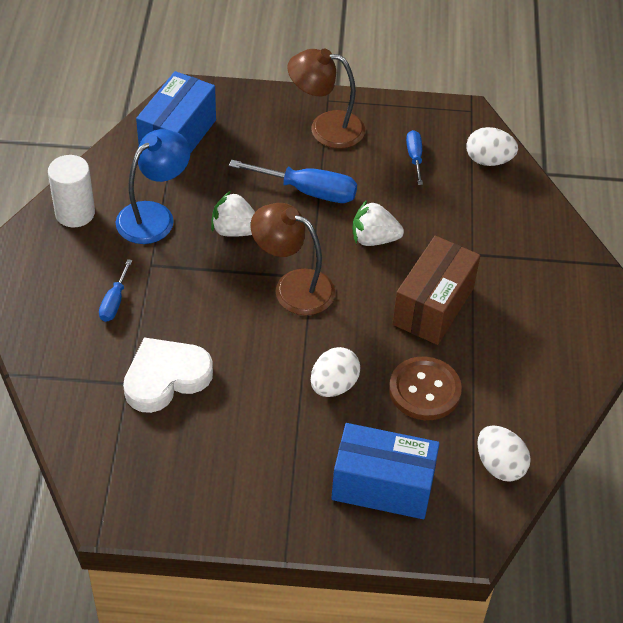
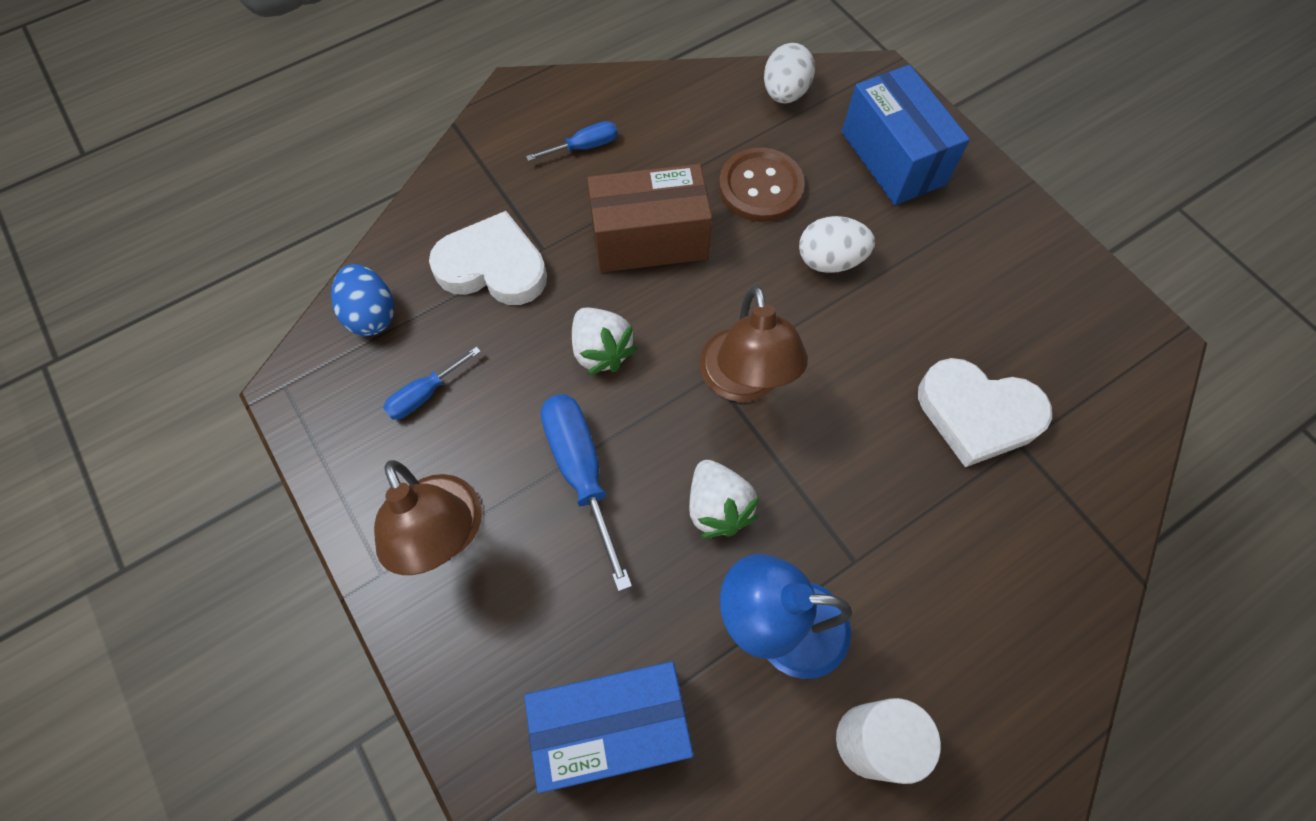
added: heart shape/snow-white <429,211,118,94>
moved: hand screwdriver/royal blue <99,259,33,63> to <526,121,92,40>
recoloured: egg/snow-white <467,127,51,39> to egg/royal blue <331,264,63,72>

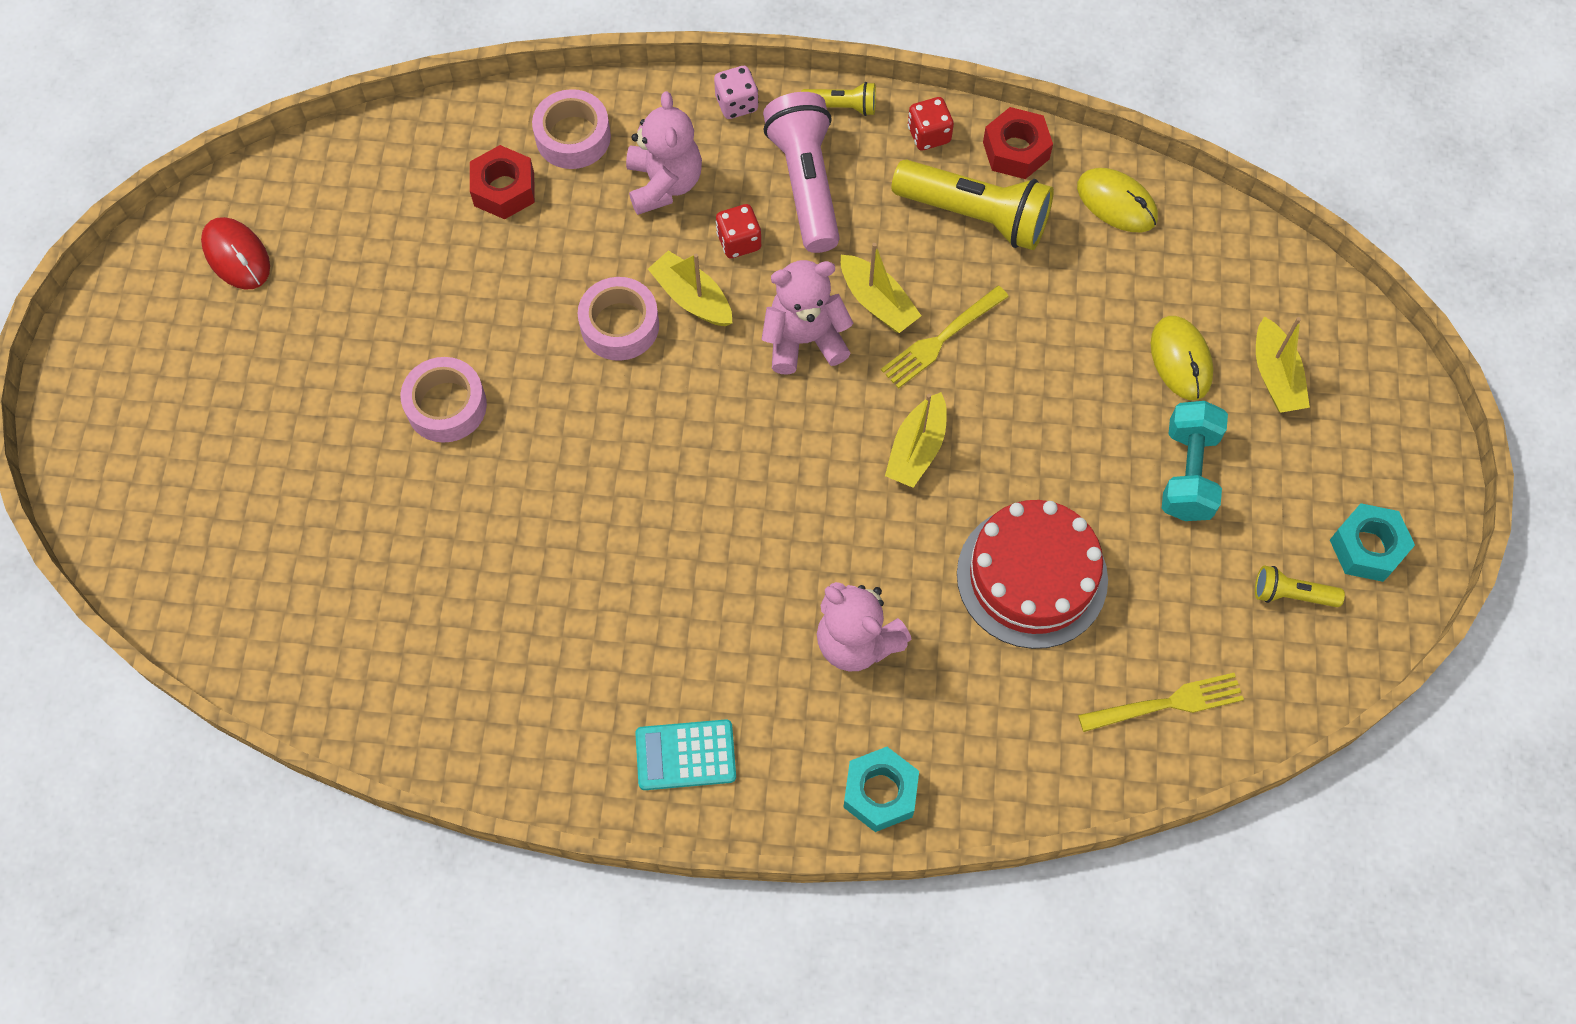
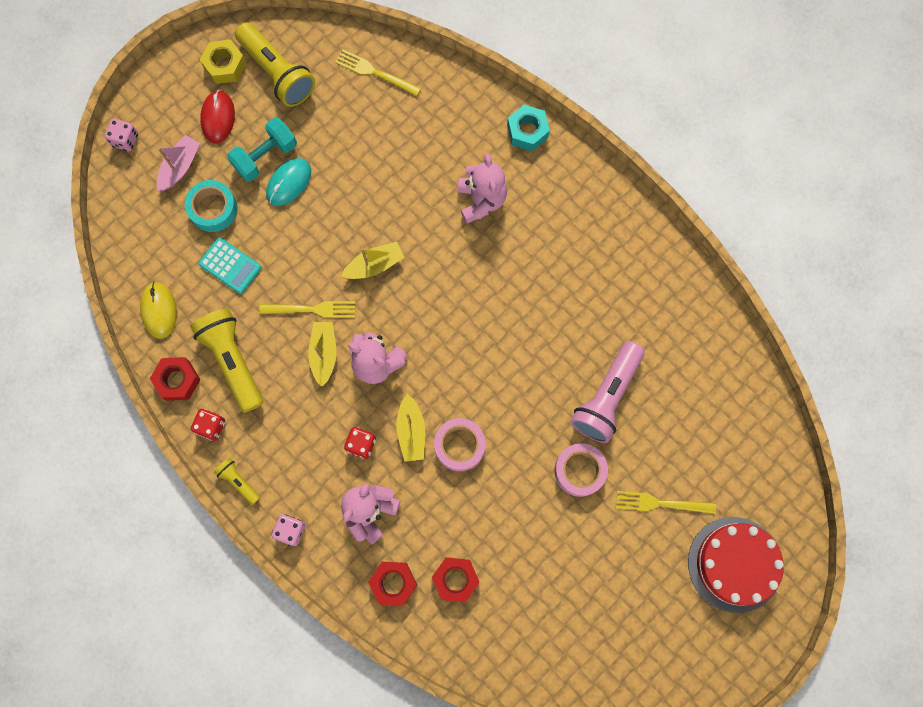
added: game die/rose-pink <104,119,34,33>; mouse/teal <266,158,45,48>; fork/golden <616,491,100,23>
moved: mouse/red <201,217,69,73> to <200,90,35,54>; adding machine/teal <635,719,101,71> to <198,237,64,57>; torch/rose-pink <763,92,77,161> to <570,341,75,102>; cake/red <957,500,151,149> to <688,517,96,96>
replaced: tape/rose-pink <532,89,79,80> to nut/red <368,561,49,45>; mouse/golden <1151,316,62,84> to tape/teal <185,180,53,52>
recoloured: sailboat/golden <1256,316,54,97> to sailboat/rose-pink <156,135,44,56>; nut/teal <1330,503,85,79> to nut/golden <200,40,46,44>
resized: torch/golden <1255,566,90,41> = <235,22,80,85> x2.03

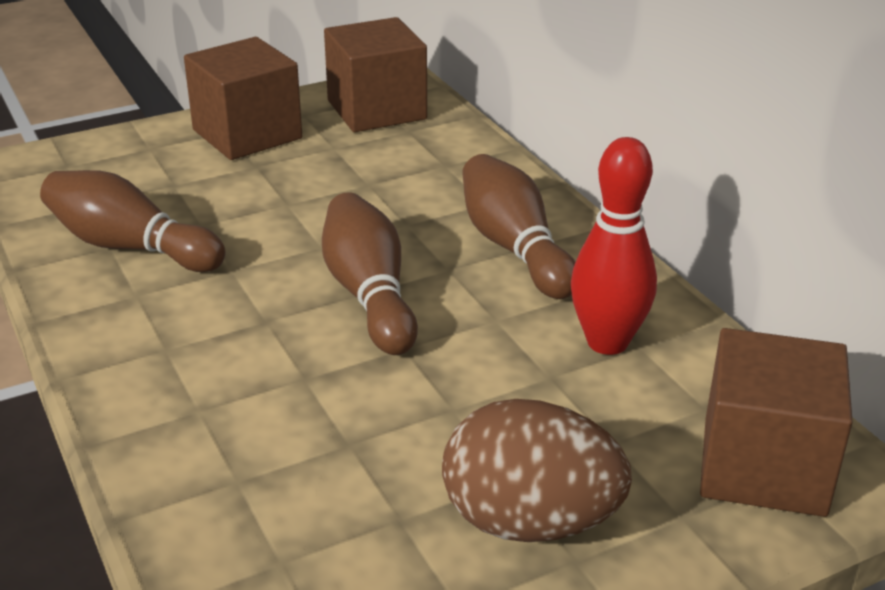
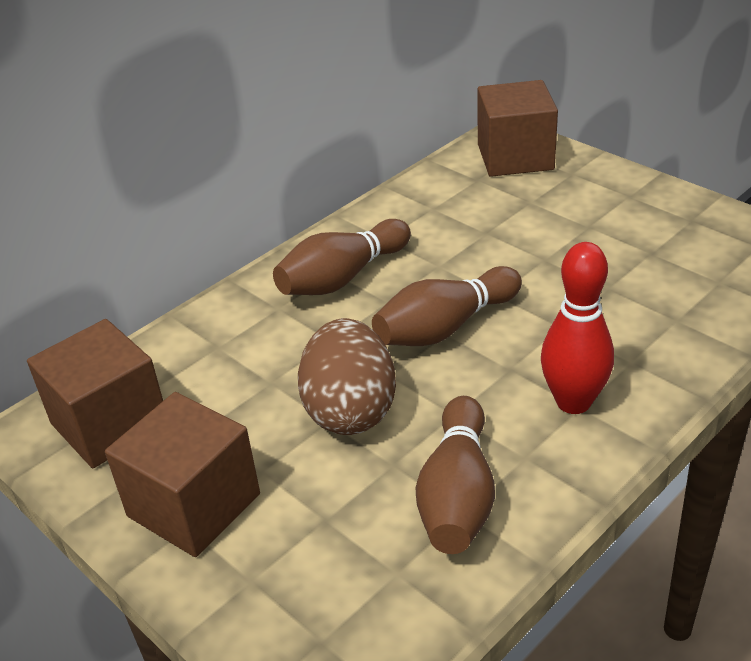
moved: egg/dark brown <442,399,190,143> to <298,318,98,117>; tenpin/red <571,137,86,218> to <541,242,73,172>

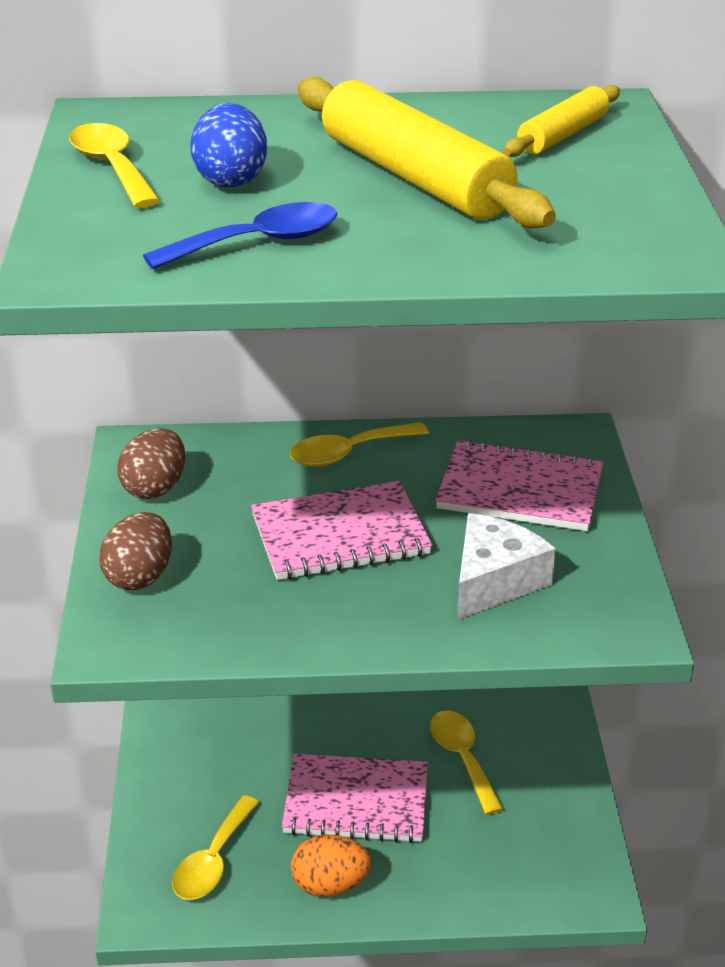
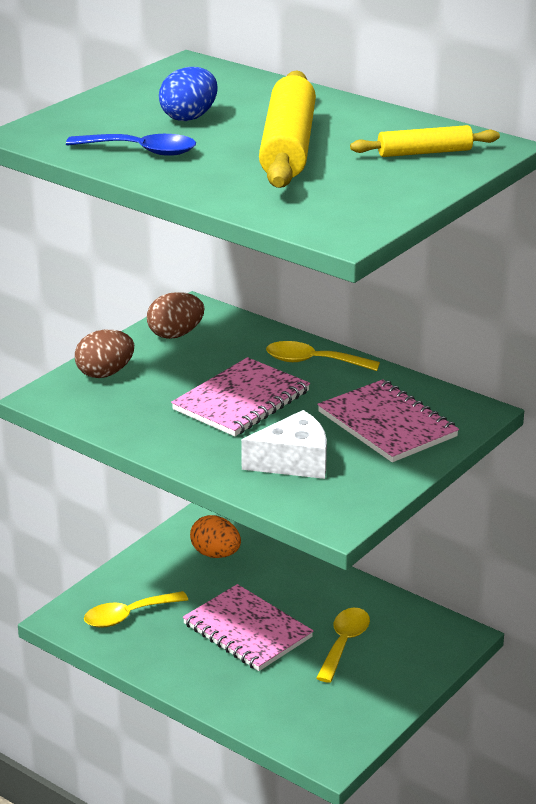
removed: teaspoon/golden <69,123,91,85>
moved: egg/orange-coloured <291,834,80,63> to <190,515,51,43>
turned: exercise book/rose-pink <251,481,181,99> = <171,357,139,79> 75 degrees counterclockwise

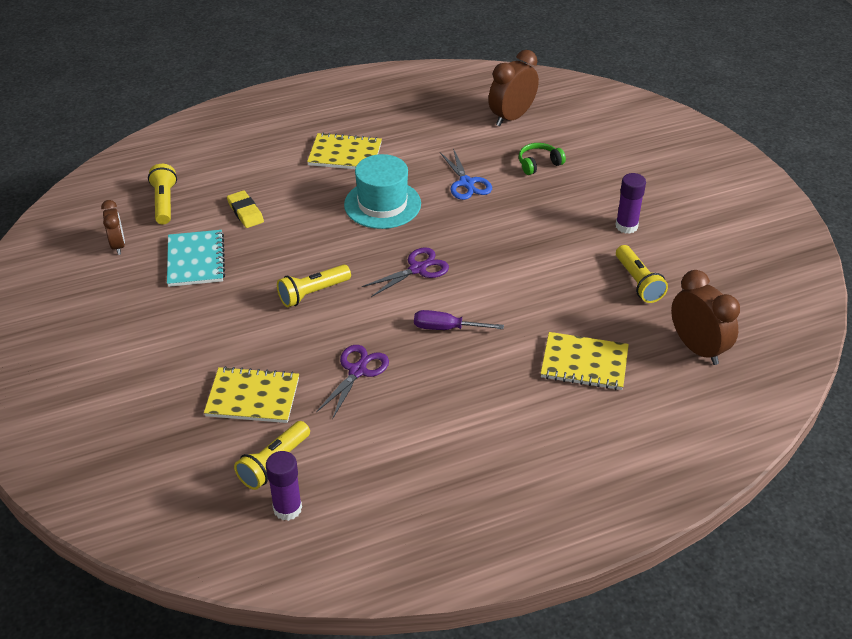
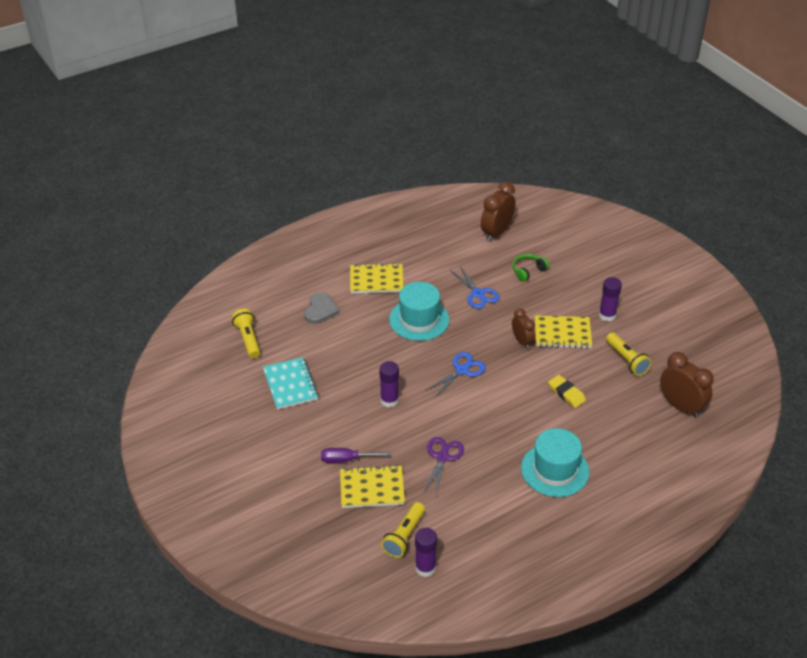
added: heart shape/gray <304,292,36,32>; hat/teal <521,428,68,69>
moved: clock/dark brown <101,200,24,55> to <512,308,23,41>; pencil eraser/golden <227,190,37,38> to <548,375,38,33>; hand screwdriver/purple <414,310,90,20> to <321,448,70,15>; exercise book/golden <541,332,88,58> to <535,315,57,33>
replaced: torch/golden <277,264,74,43> to glue stick/purple <380,361,19,46>
recoloured: shears/purple <362,247,87,50> to shears/royal blue <425,352,61,46>

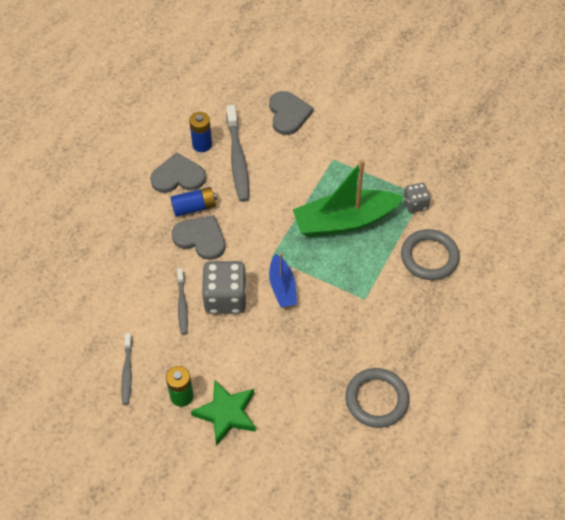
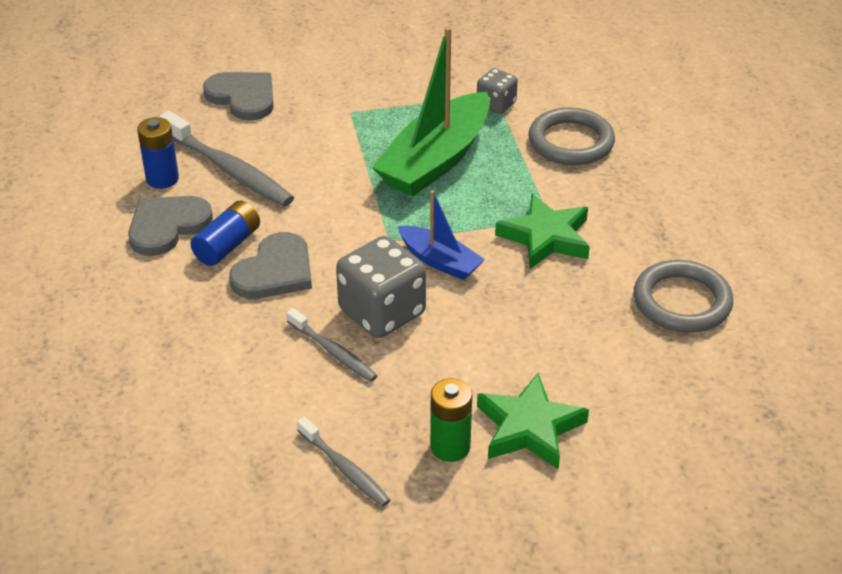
added: five-pointed star/green <495,194,95,75>
turned: heart shape/gray <172,215,53,45> = <229,232,83,67> 135 degrees clockwise

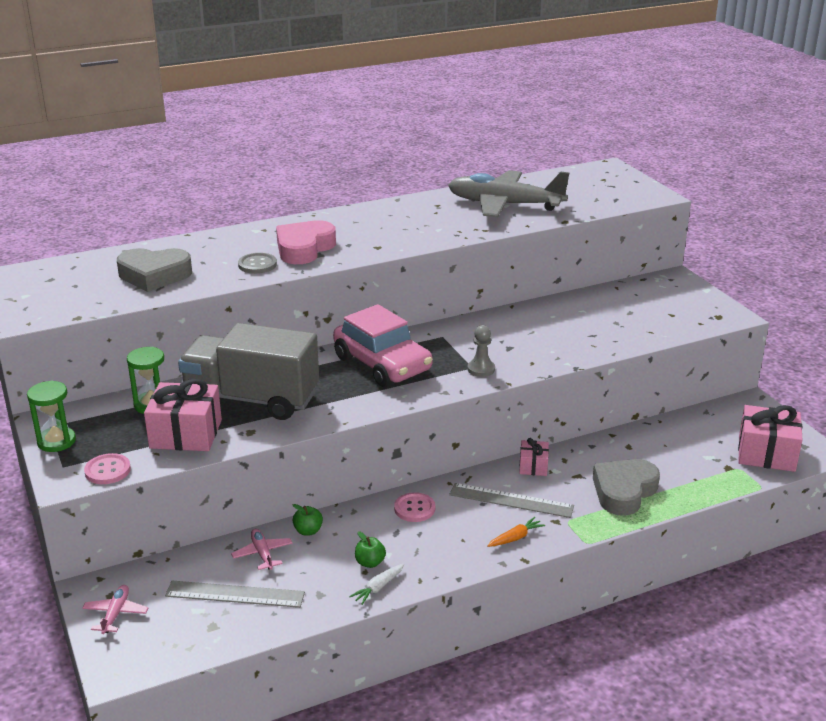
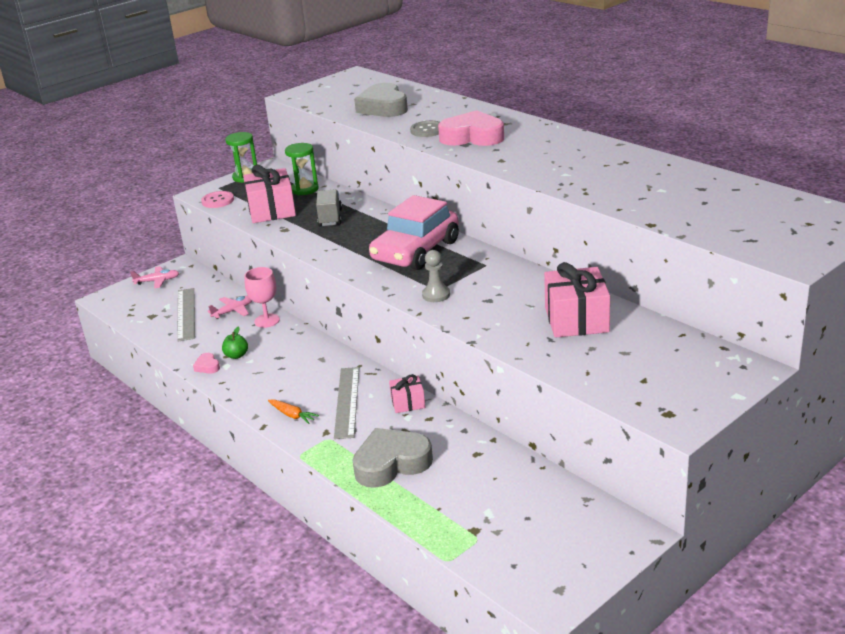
removed: shirt button/rose-pink <394,492,41,30>; plane/gray <448,170,122,47>
moved: present/rose-pink <738,405,65,67> to <544,262,66,76>
replaced: toy apple/green <293,504,30,32> to wine glass/rose-pink <244,267,36,61>; toy carrot/snow-white <349,564,55,41> to heart shape/rose-pink <193,353,27,21>
turned: heart shape/gray <593,459,67,57> = <352,428,81,60> 45 degrees counterclockwise
resized: lorry/gray <178,323,141,97> = <316,189,26,37> x0.46

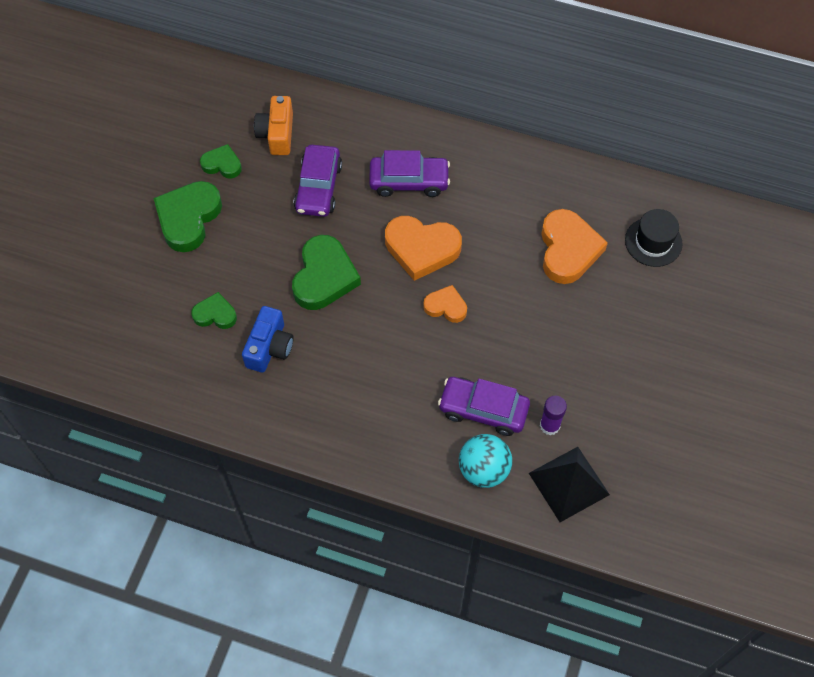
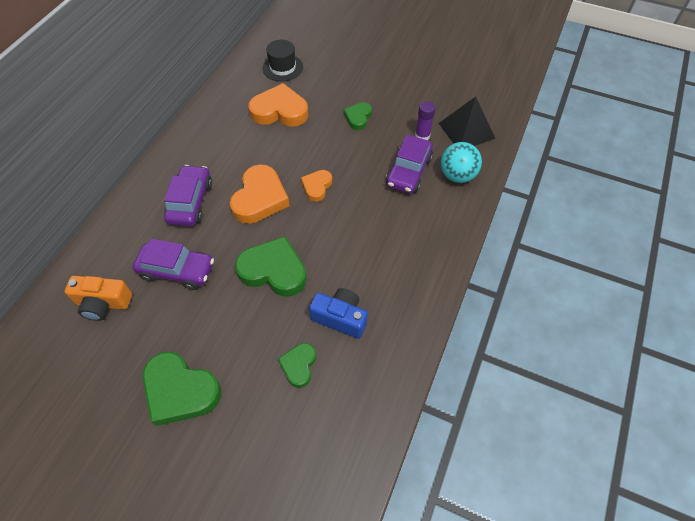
moved: heart shape/green <200,144,42,34> to <344,102,28,28>

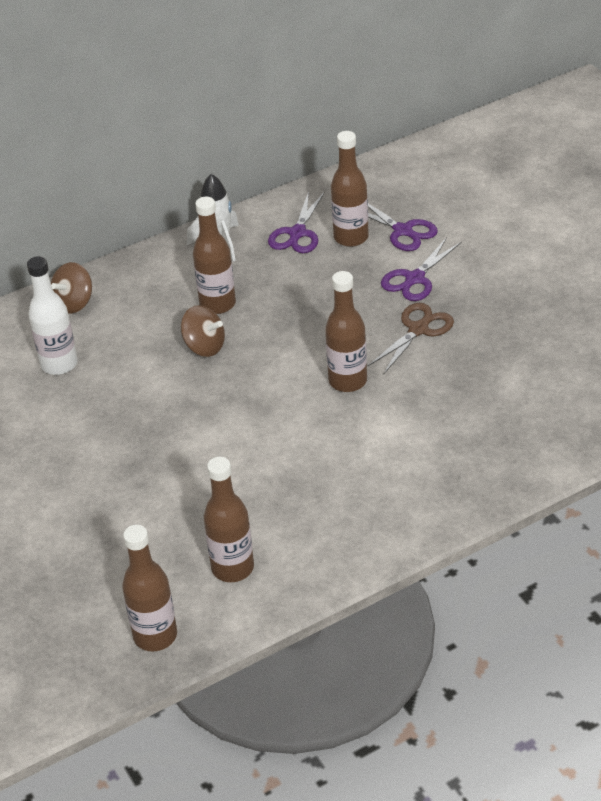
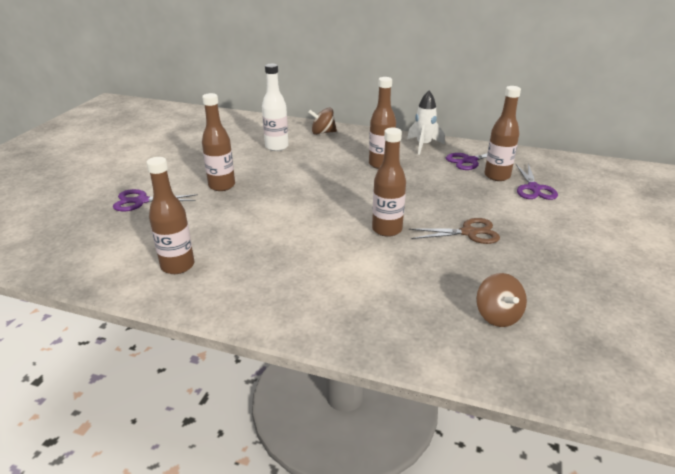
moved: flask/dark brown <122,525,55,126> to <202,93,33,98>; spinning top/dark brown <181,305,44,52> to <476,273,51,54>; shears/purple <381,237,81,64> to <113,189,85,22>

